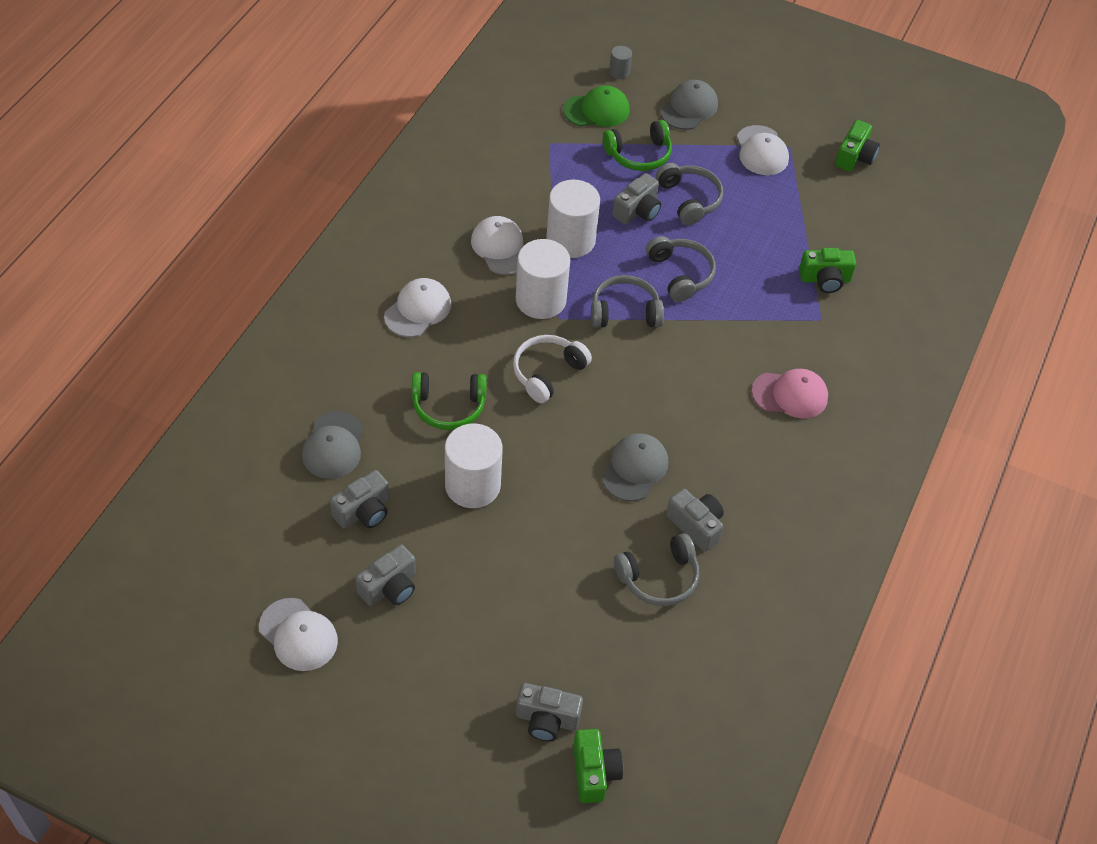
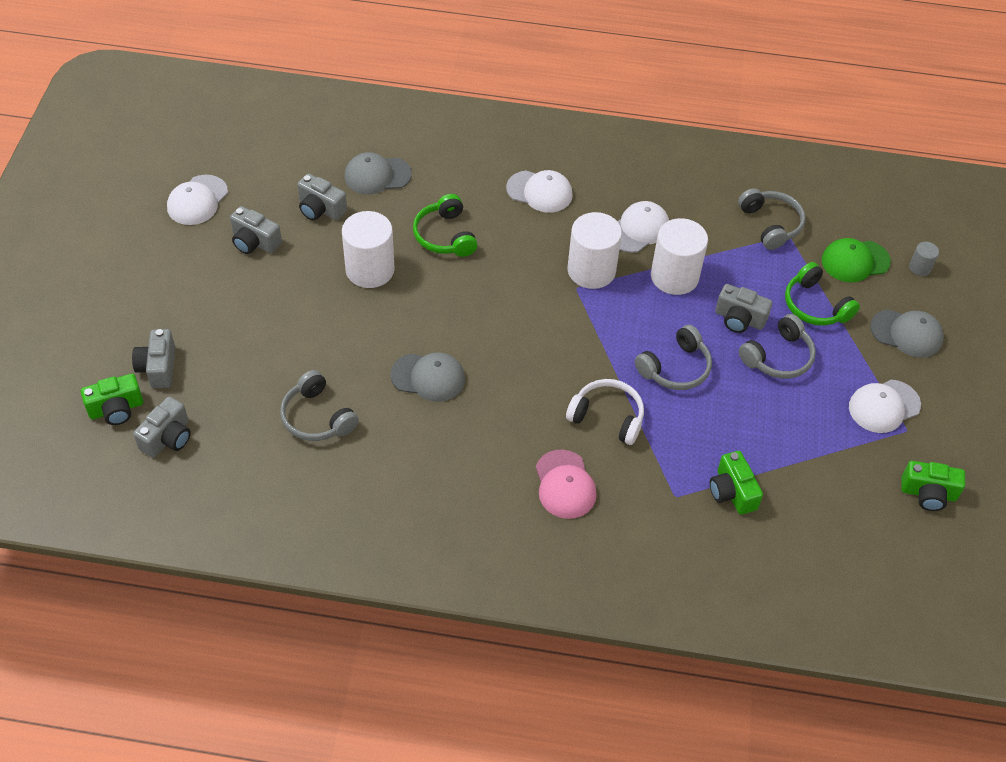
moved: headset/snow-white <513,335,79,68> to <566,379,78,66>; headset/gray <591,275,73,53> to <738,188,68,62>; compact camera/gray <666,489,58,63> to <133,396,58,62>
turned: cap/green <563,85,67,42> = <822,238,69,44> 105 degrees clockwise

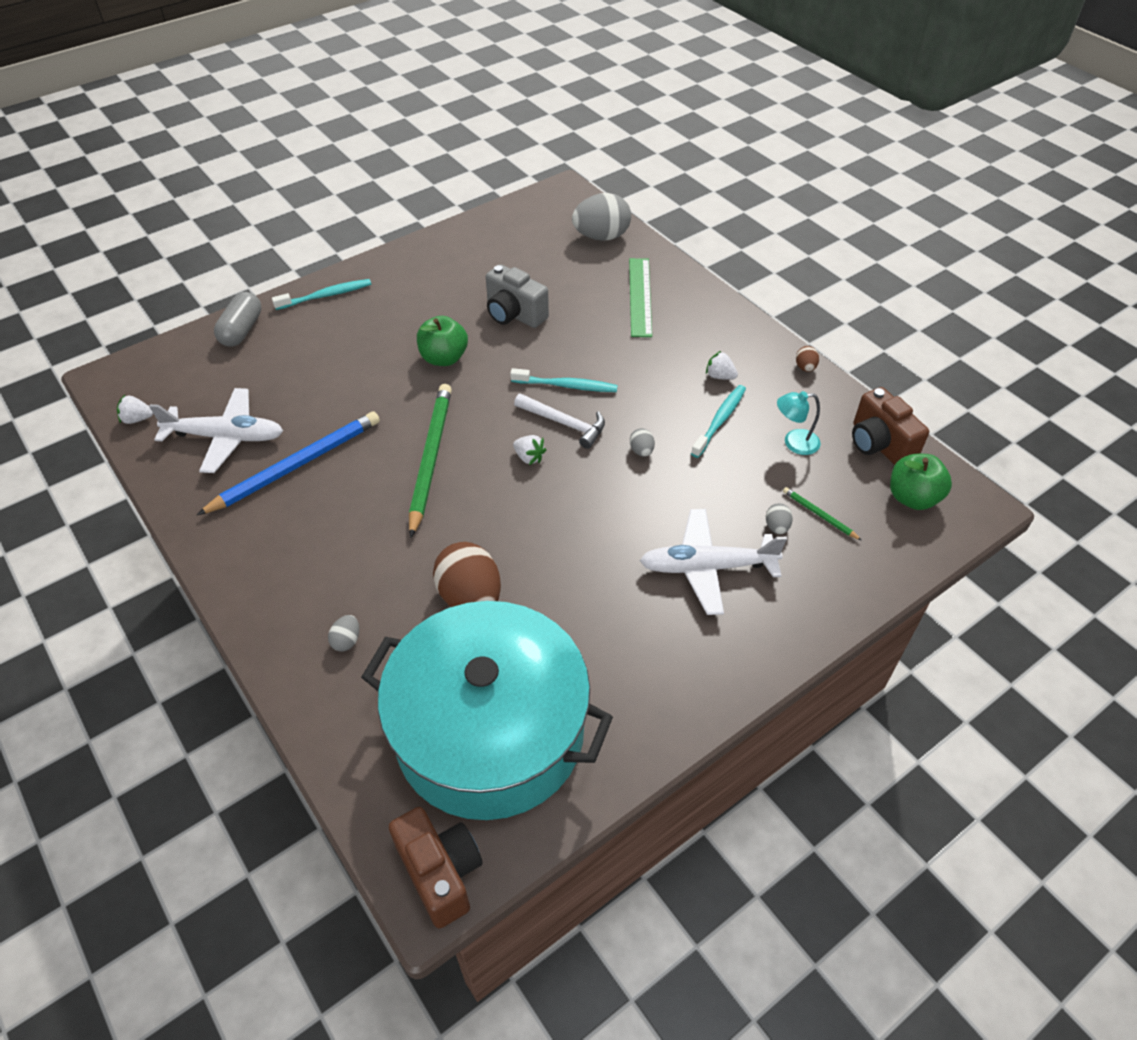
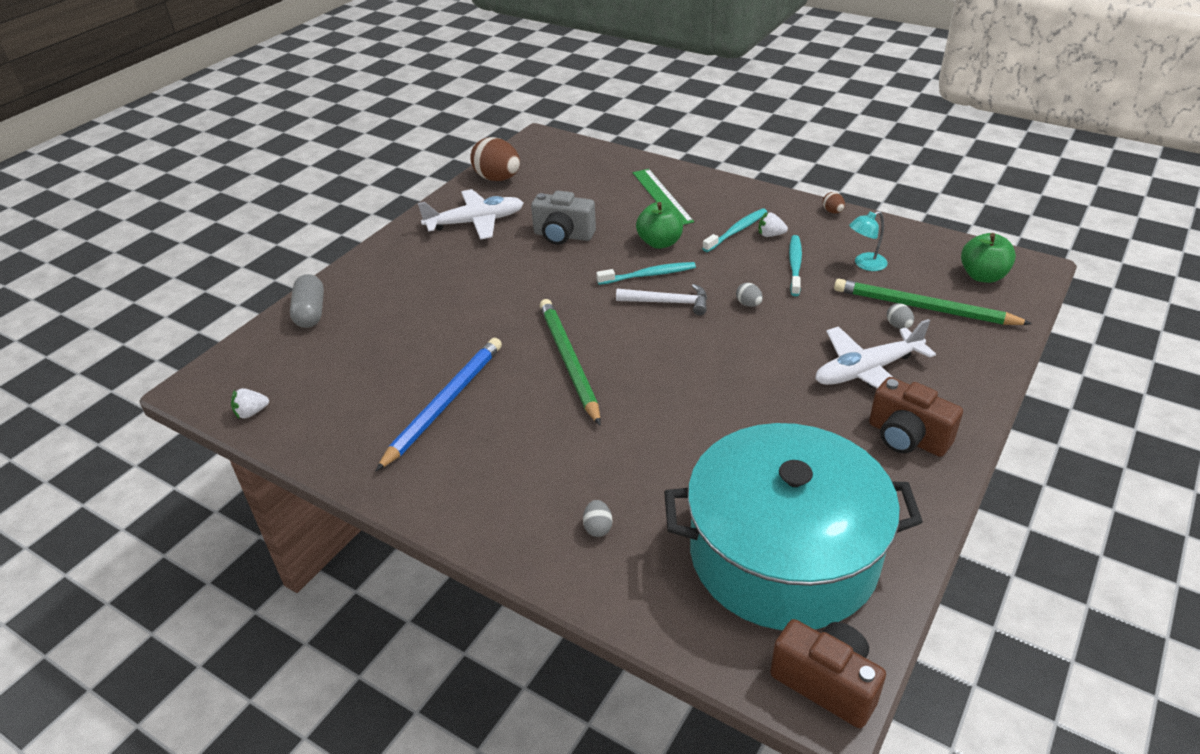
removed: strawberry/snow-white <513,435,34,30>; egg/gray <572,193,59,48>
moved: plane/snow-white <149,388,134,85> to <418,189,106,51>; tooth brush/teal <272,279,99,31> to <702,208,65,44>; toy apple/green <417,316,51,50> to <636,202,47,47>; egg/dark brown <433,542,68,65> to <470,137,50,44>; compact camera/dark brown <852,387,77,78> to <869,377,94,80>
resized: wooden pencil/green <783,487,79,54> = <834,279,198,46> x2.27

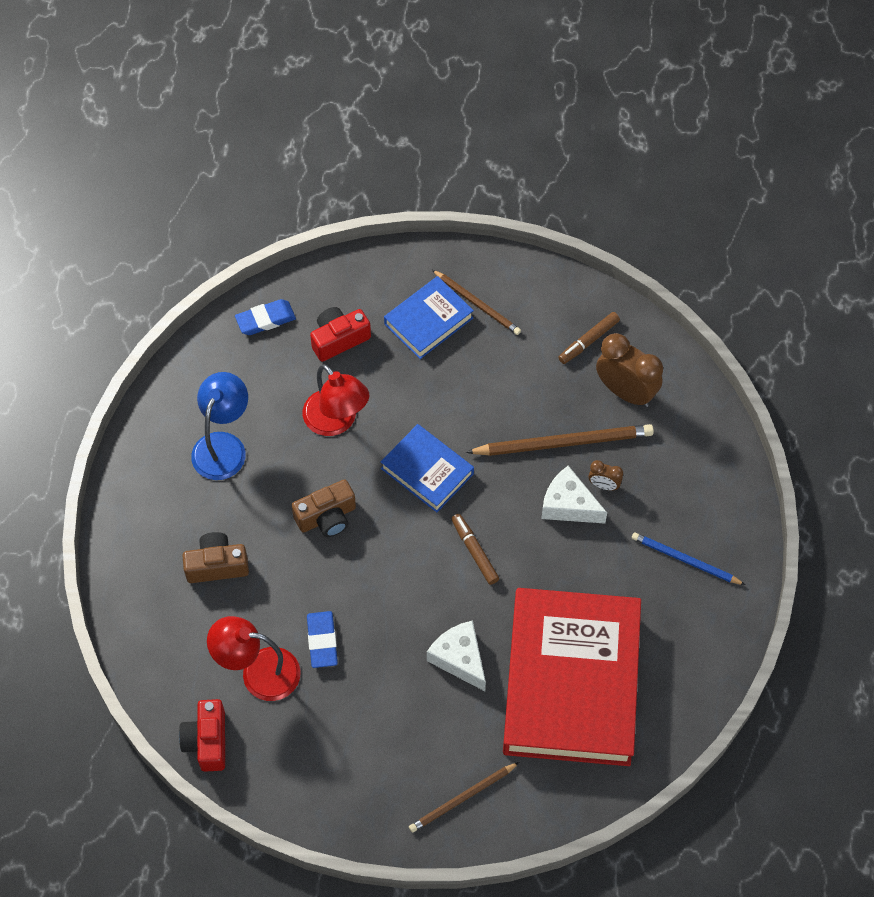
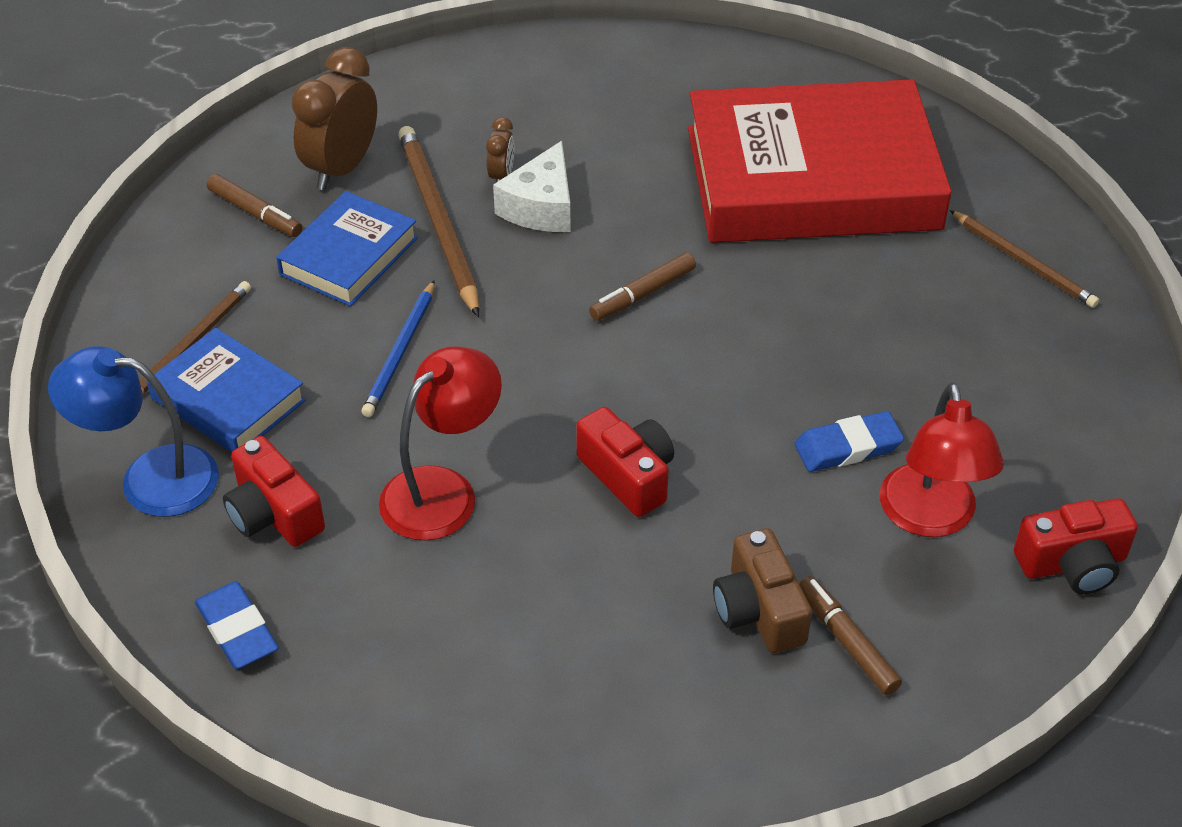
removed: piece of cheese/snow-white <427,621,59,70>
added: marker pen/dark brown <799,576,103,119>
moved: desk lamp/royal blue <191,372,57,108> to <48,346,171,171>; hardback/royal blue <381,424,93,89> to <276,191,142,115>; wooden pencil/royal blue <632,532,113,53> to <361,280,74,137>
recoloured: compact camera/dark brown <292,479,64,58> to compact camera/red <576,407,98,110>

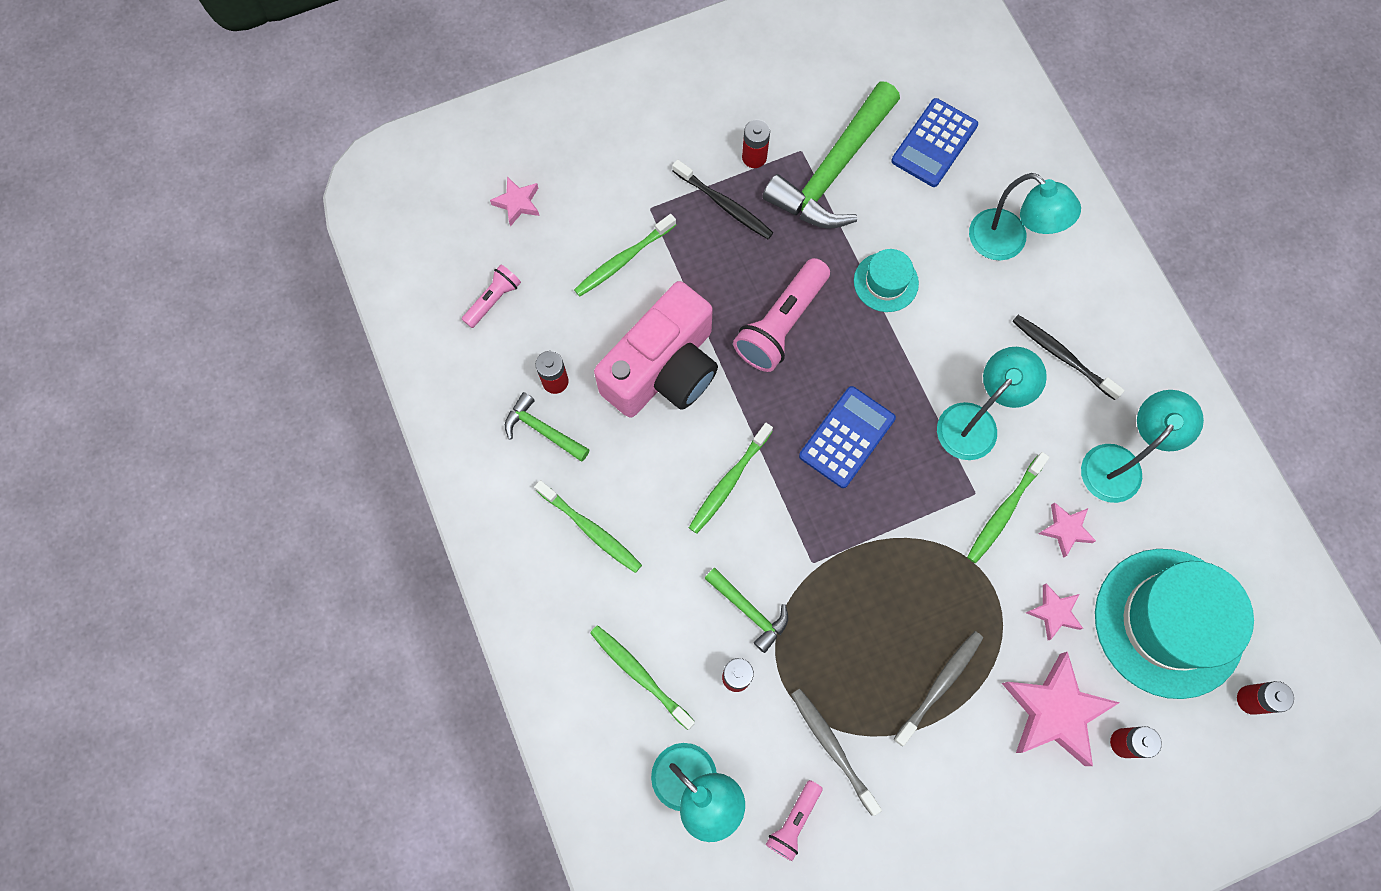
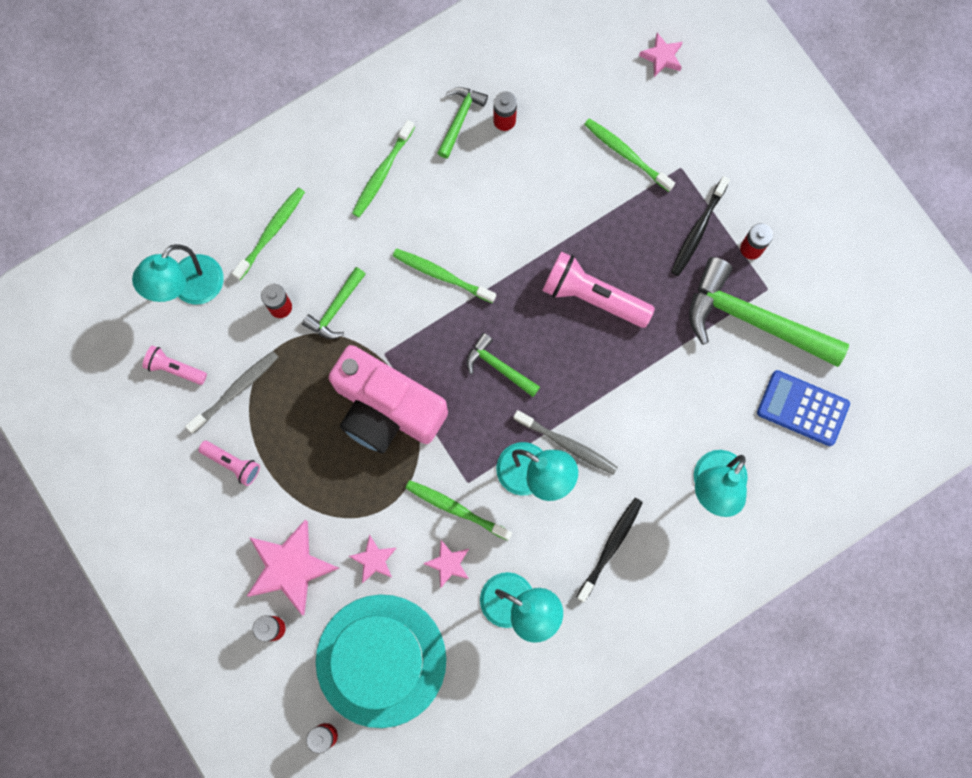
removed: hat/teal <854,249,65,63>
moved: torch/rose-pink <462,265,59,63> to <198,441,62,45>; compact camera/rose-pink <594,281,124,137> to <328,345,120,109>; tooth brush/gray <894,631,89,115> to <514,410,104,65>
replaced: adding machine/royal blue <799,386,97,102> to claw hammer/green <466,333,74,64>

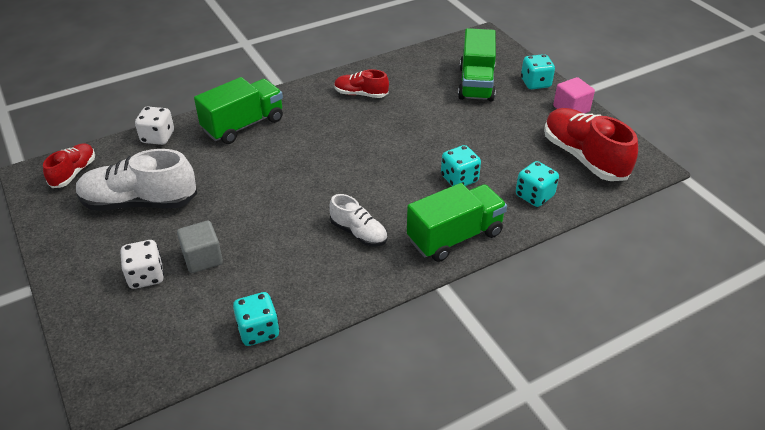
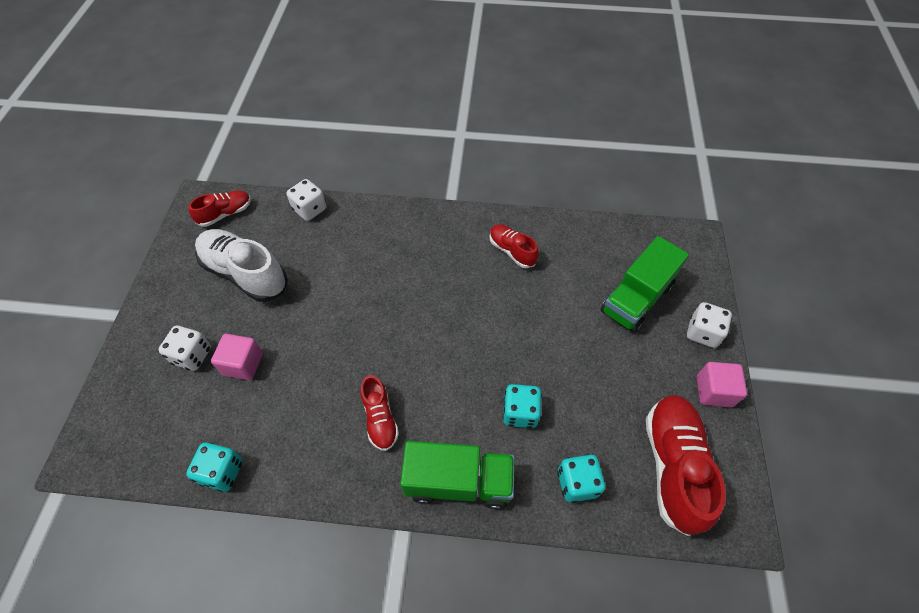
removed: lorry/green <194,77,89,67>
recoloured: solid cube/gray <177,221,46,52> to solid cube/rose-pink <211,334,52,46>; shoe/snow-white <329,194,58,52> to shoe/red <360,375,39,76>; game die/teal <521,54,34,35> to game die/snow-white <687,302,45,46>

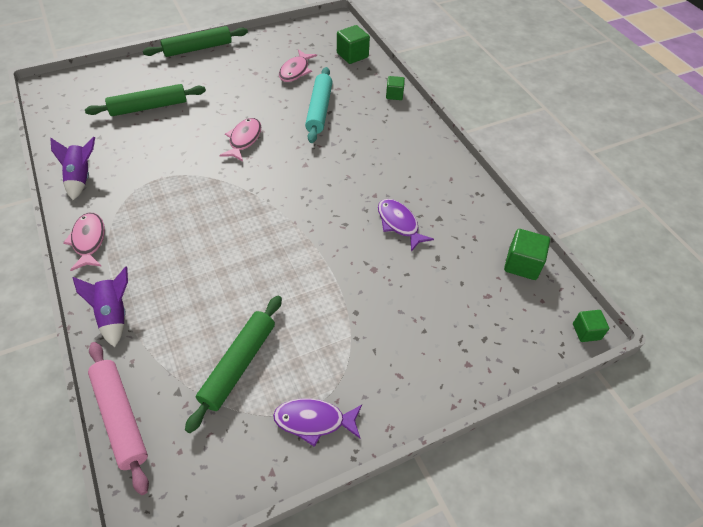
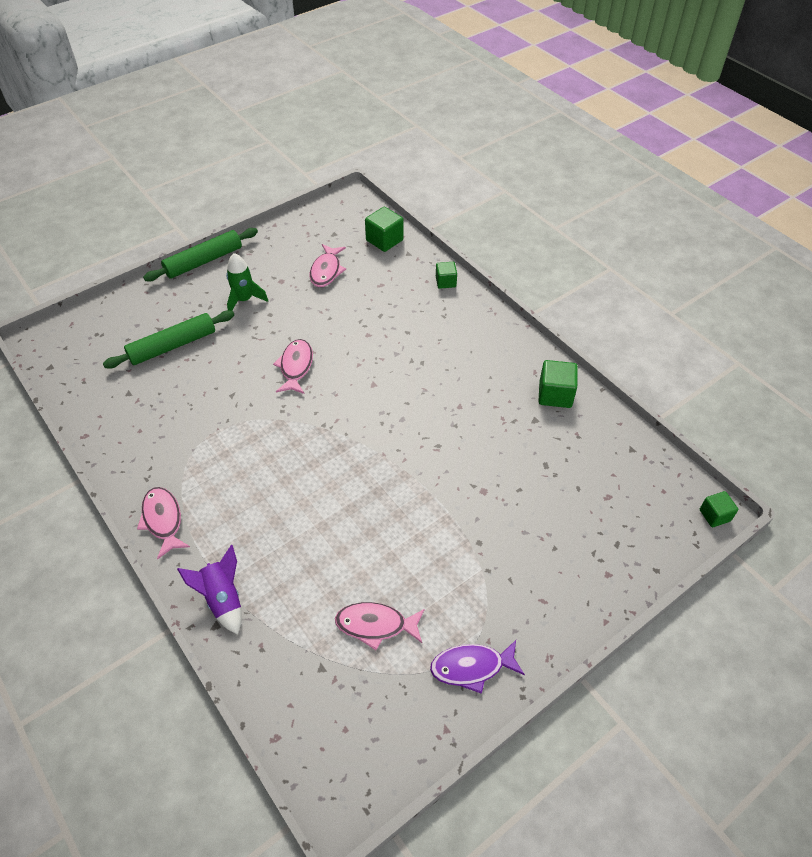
removed: spaceship/purple <50,137,45,63>; dough roller/rose-pink <88,342,61,153>; dough roller/teal <305,67,28,76>; fish/purple <378,199,56,53>
added: spaceship/green <226,253,42,58>
moved: solid cube/green <504,229,46,51> to <539,360,39,48>
replaced: dough roller/green <185,296,97,137> to fish/rose-pink <335,602,90,48>

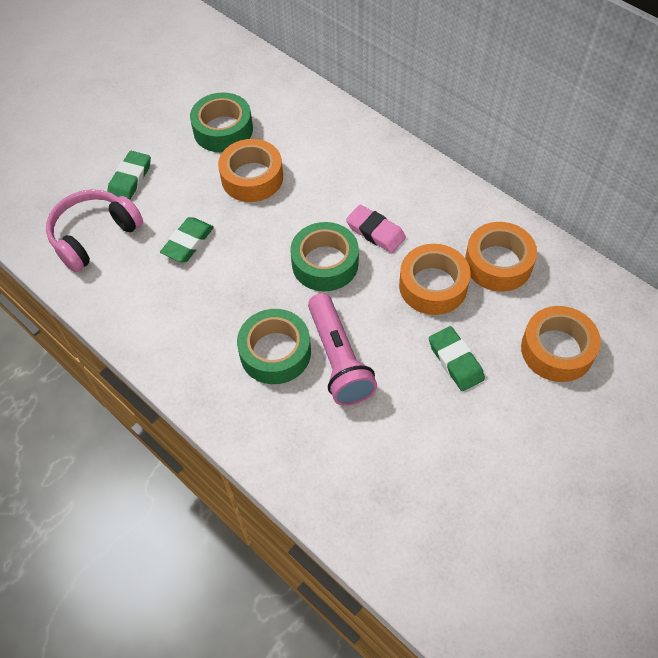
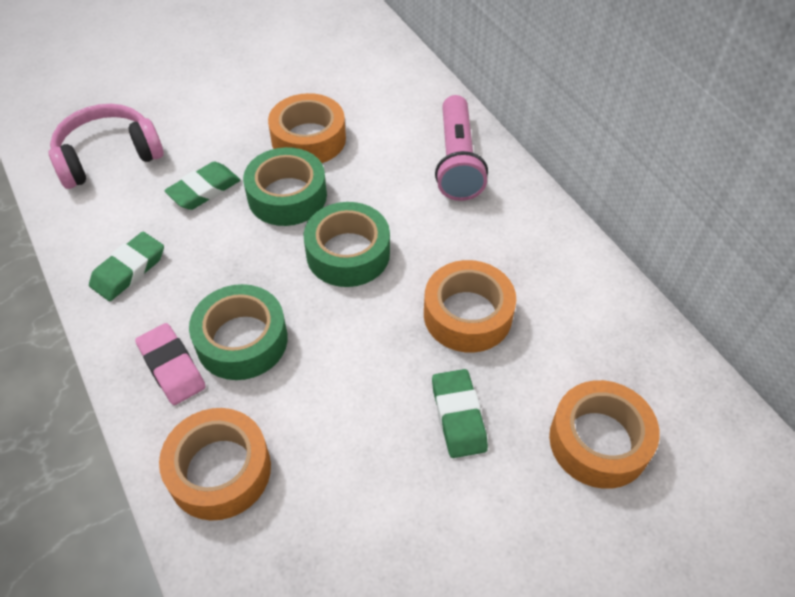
moved: pencil eraser/green <107,151,44,49> to <89,232,75,69>; tape/green <190,92,63,60> to <243,147,84,79>; torch/rose-pink <308,293,69,113> to <435,95,53,106>; pencil eraser/rose-pink <346,205,60,48> to <135,323,71,82>; tape/orange-coloured <465,222,72,70> to <159,408,112,112>

